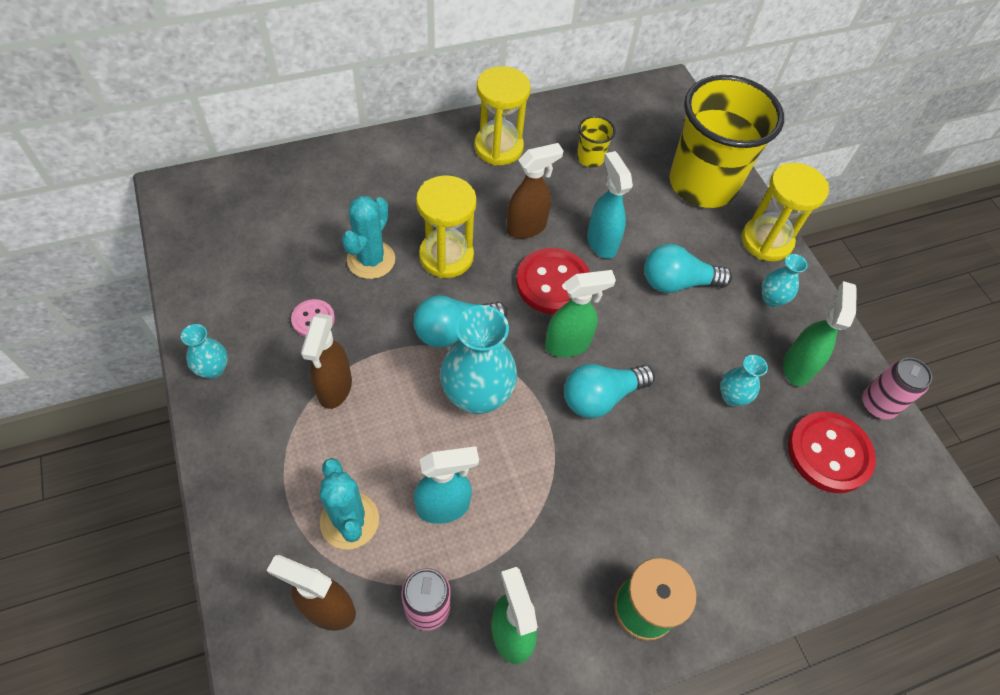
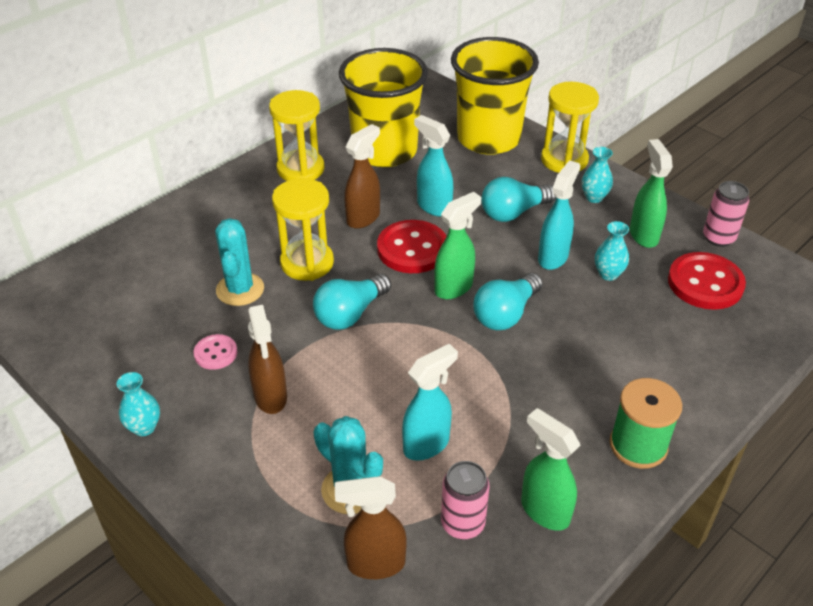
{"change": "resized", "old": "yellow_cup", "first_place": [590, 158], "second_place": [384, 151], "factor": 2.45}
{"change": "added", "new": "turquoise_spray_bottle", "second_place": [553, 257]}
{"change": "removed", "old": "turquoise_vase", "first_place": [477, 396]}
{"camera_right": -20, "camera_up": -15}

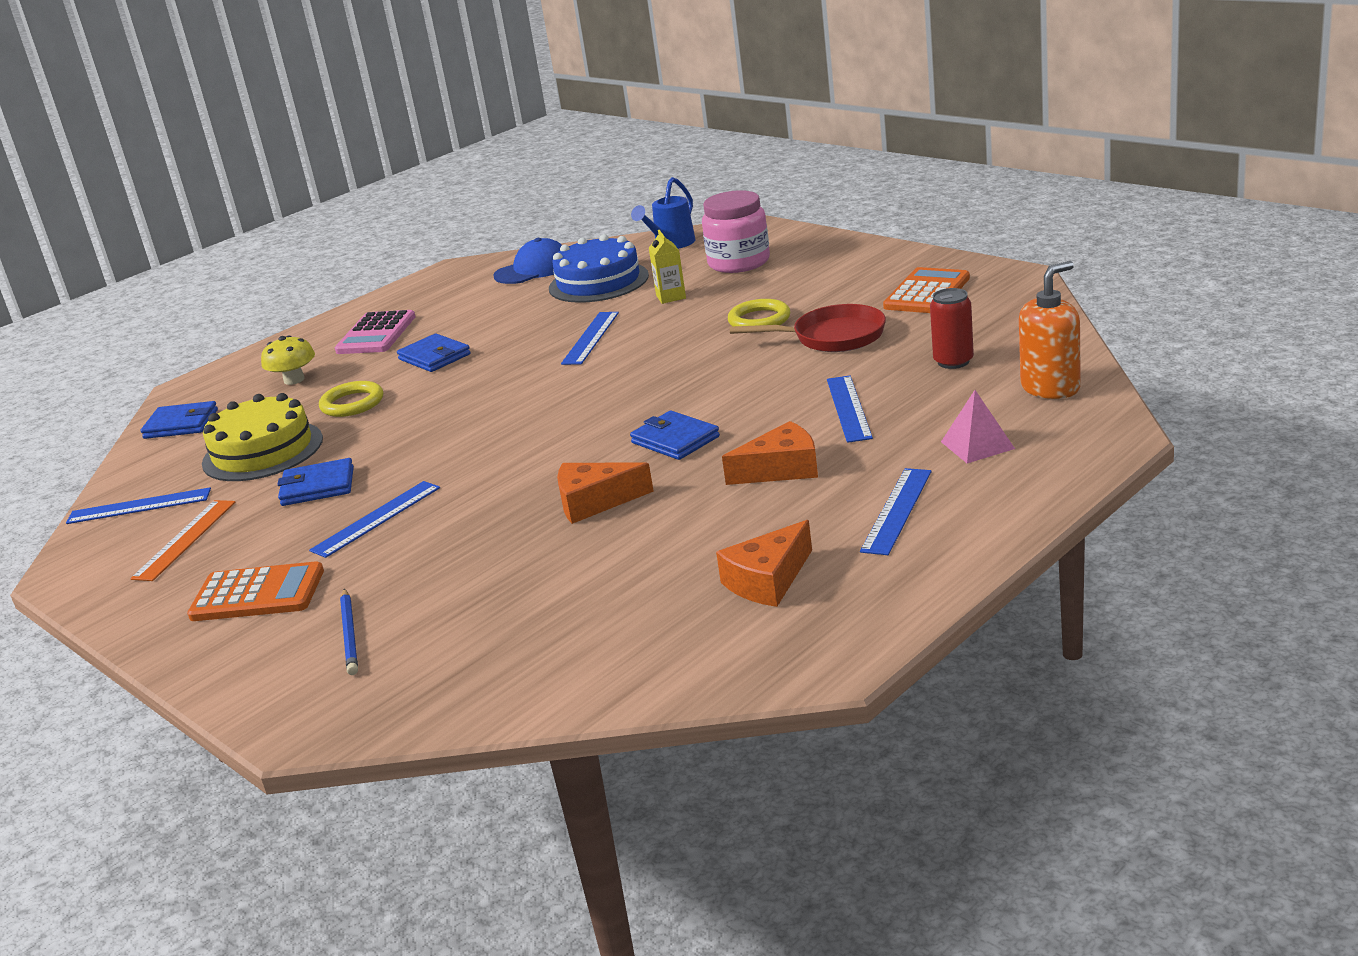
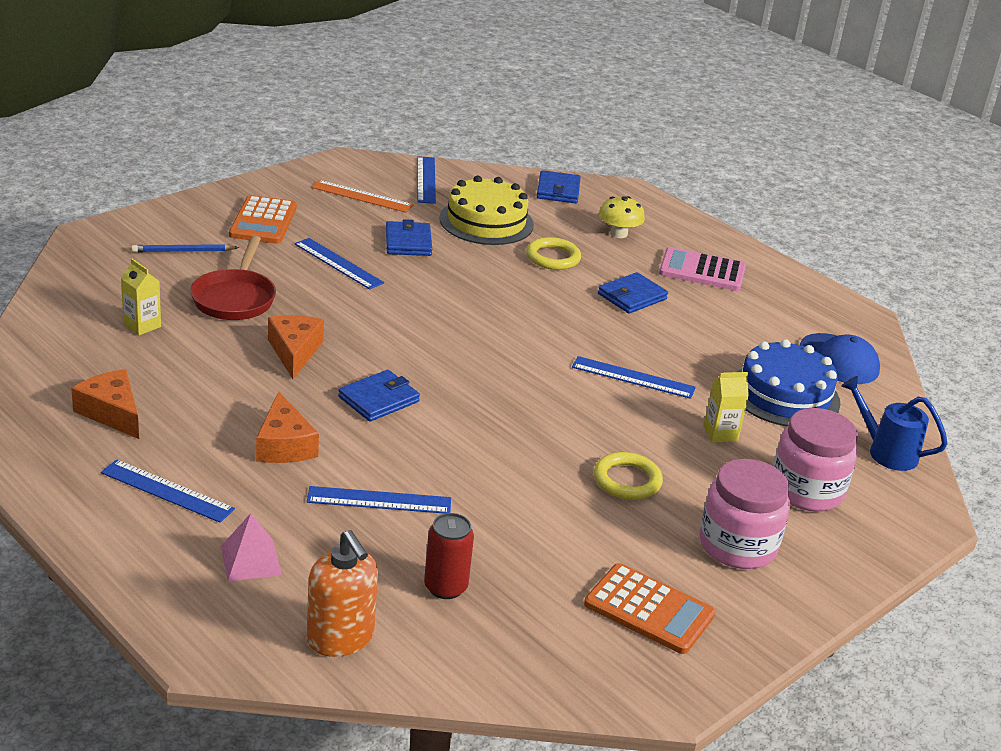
{"change": "added", "new": "yellow_carton", "second_place": [142, 325]}
{"change": "moved", "old": "red_pan", "first_place": [832, 337], "second_place": [235, 298]}
{"change": "added", "new": "pink_jar", "second_place": [737, 545]}
{"camera_right": 85, "camera_up": 5}

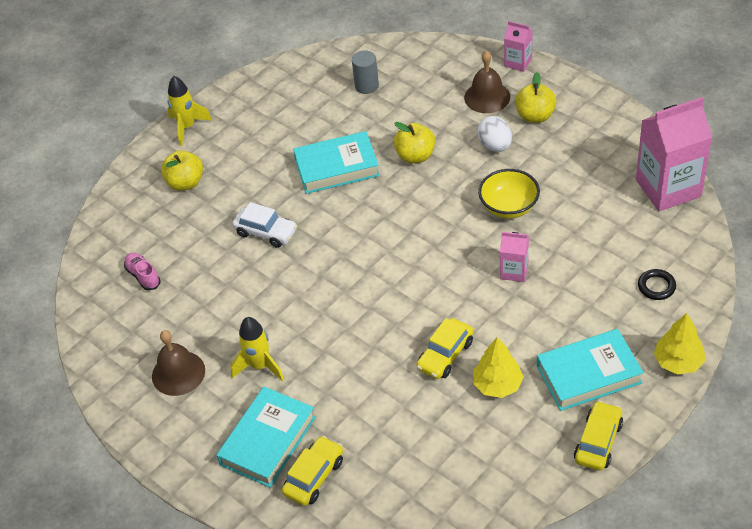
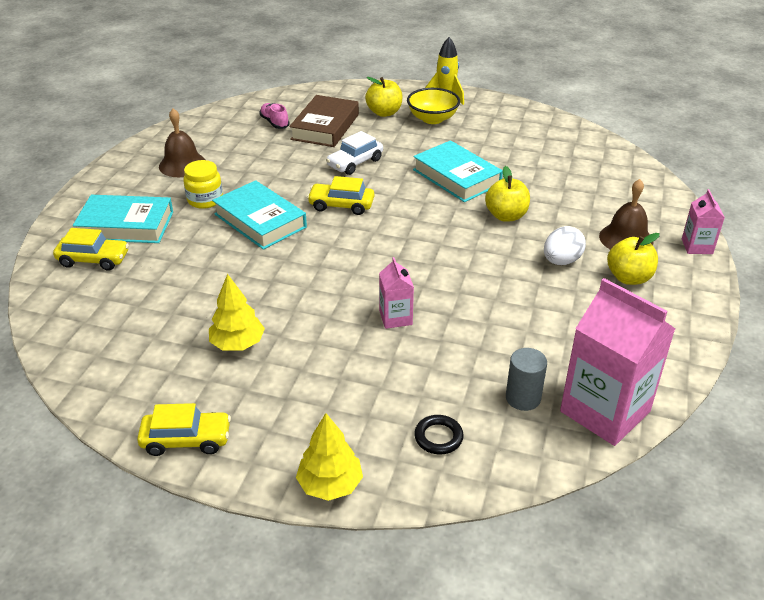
{"change": "replaced", "old": "yellow_rocket", "new": "yellow_jar", "first_place": [260, 366], "second_place": [205, 200]}
{"change": "moved", "old": "turquoise_book", "first_place": [588, 374], "second_place": [260, 221]}
{"change": "turned", "old": "pink_shoe", "first_place": [143, 276], "second_place": [274, 122], "degrees": -60}
{"change": "added", "new": "brown_book", "second_place": [325, 127]}
{"change": "moved", "old": "yellow_car", "first_place": [445, 355], "second_place": [341, 205]}
{"change": "turned", "old": "white_car", "first_place": [266, 232], "second_place": [355, 163], "degrees": 45}
{"change": "moved", "old": "yellow_bowl", "first_place": [509, 207], "second_place": [432, 119]}
{"change": "moved", "old": "grey_cylinder", "first_place": [367, 86], "second_place": [523, 398]}
{"camera_right": 60, "camera_up": -10}

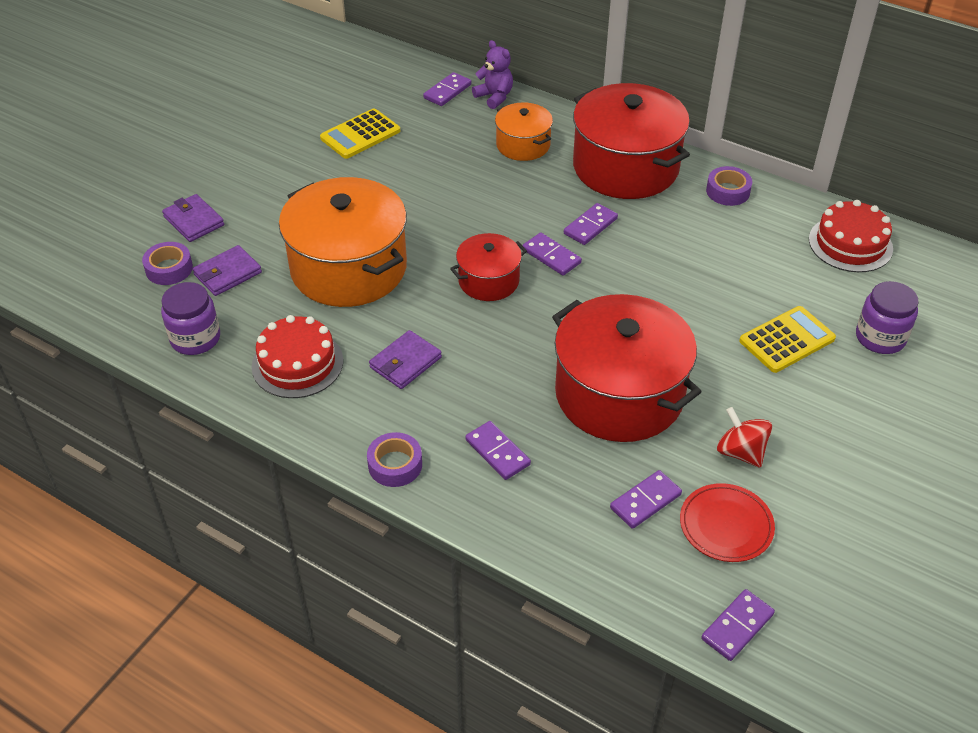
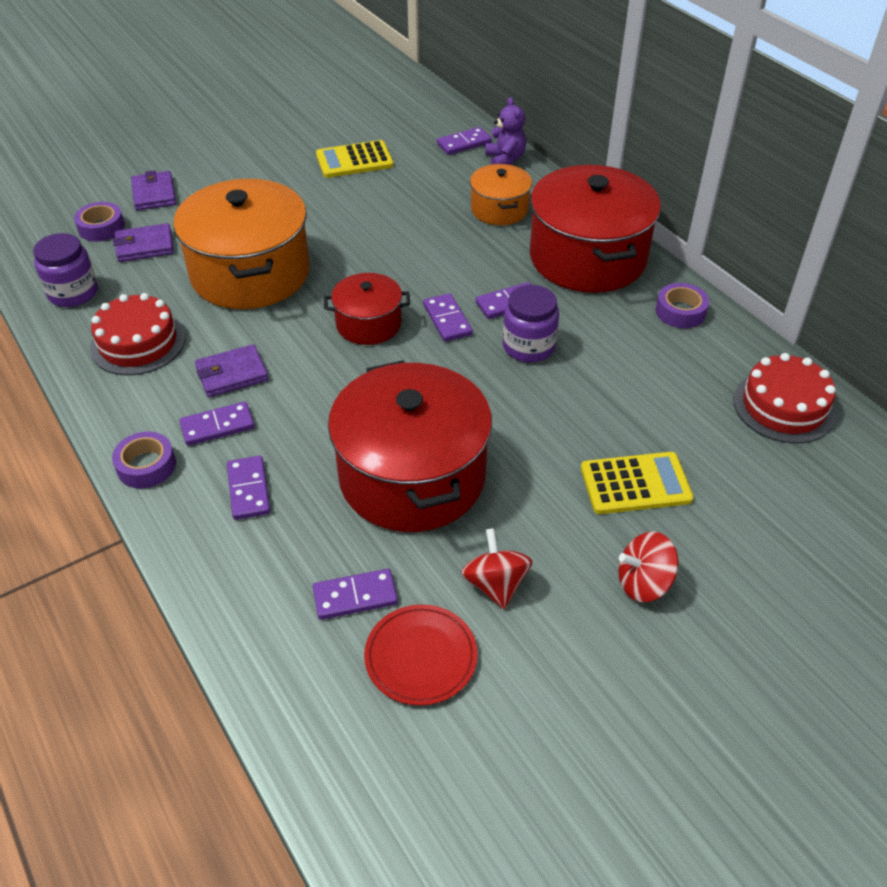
{"change": "moved", "old": "purple_domino", "first_place": [737, 626], "second_place": [217, 426]}
{"change": "moved", "old": "purple_jar", "first_place": [880, 338], "second_place": [528, 346]}
{"change": "added", "new": "red_spinning_top", "second_place": [643, 583]}
{"camera_right": 25, "camera_up": 0}

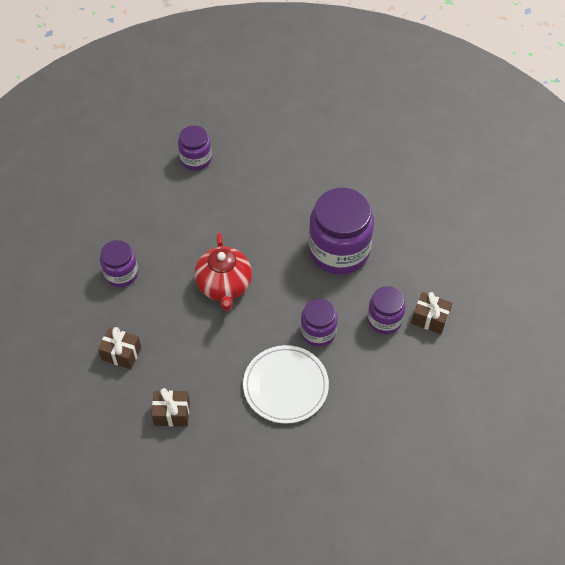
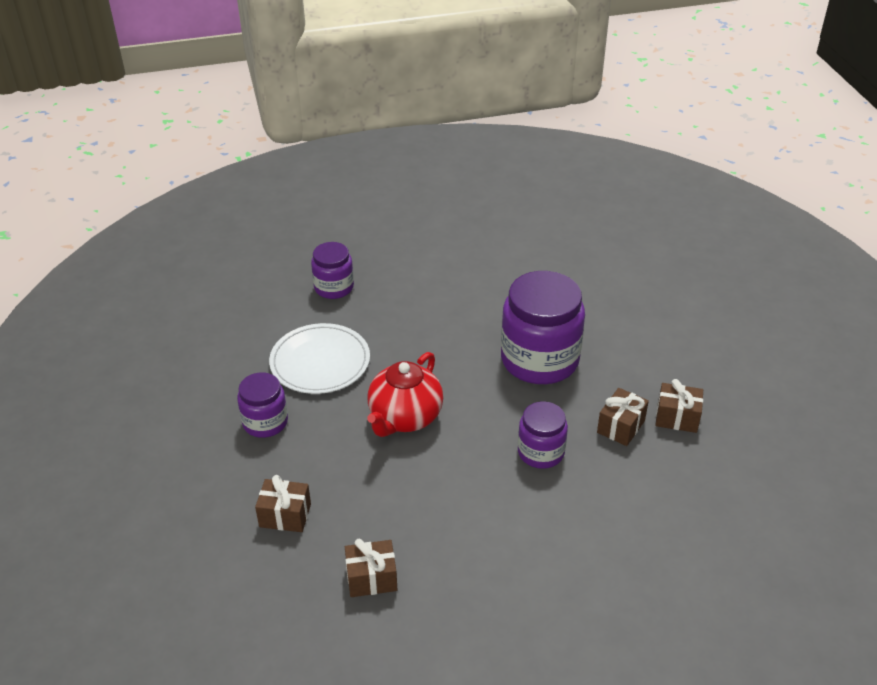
{"change": "moved", "old": "white_plate", "first_place": [285, 386], "second_place": [320, 362]}
{"change": "turned", "old": "red_teapot", "first_place": [224, 286], "second_place": [404, 418], "degrees": 45}
{"change": "replaced", "old": "purple_jar", "new": "brown_gift", "first_place": [384, 320], "second_place": [620, 426]}
{"camera_right": -10, "camera_up": -15}

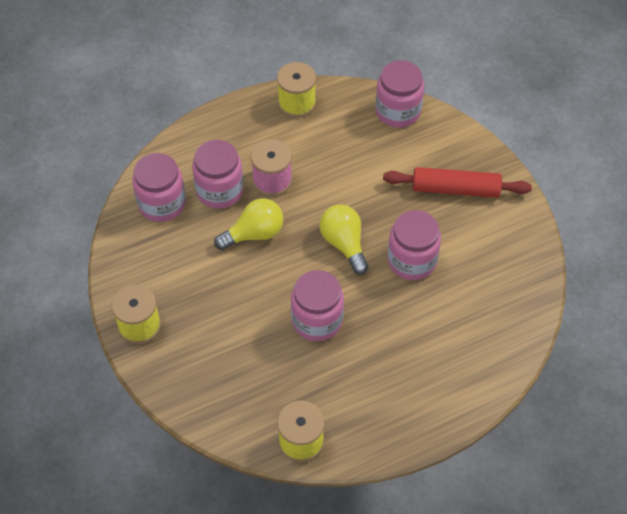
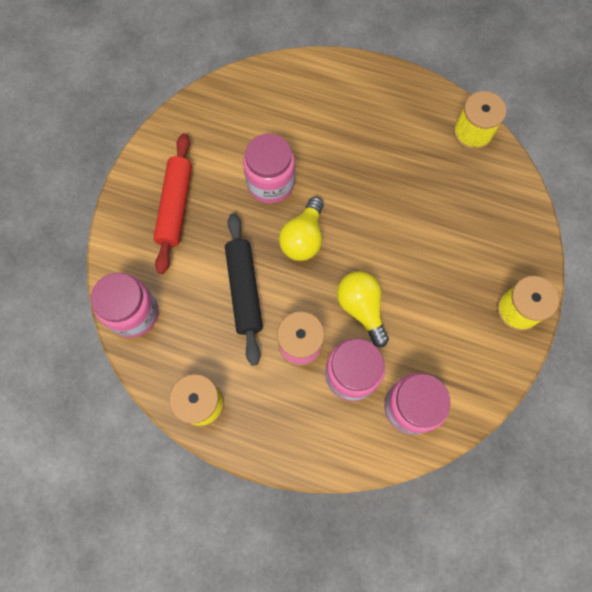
{"change": "turned", "old": "red_rolling_pin", "first_place": [455, 189], "second_place": [175, 206], "degrees": 45}
{"change": "added", "new": "black_rolling_pin", "second_place": [244, 290]}
{"change": "turned", "old": "yellow_light_bulb", "first_place": [254, 234], "second_place": [361, 308], "degrees": 45}
{"change": "removed", "old": "pink_jar", "first_place": [317, 320]}
{"camera_right": -135, "camera_up": 15}

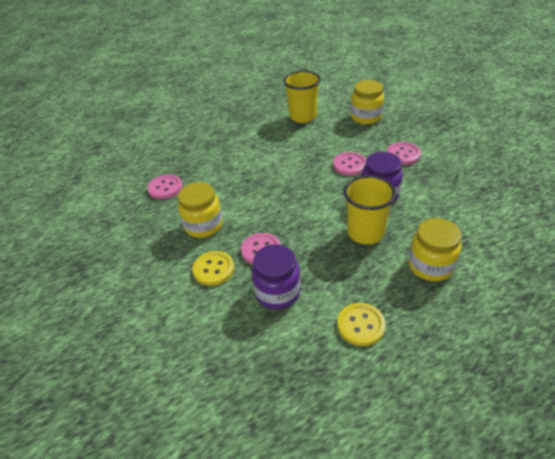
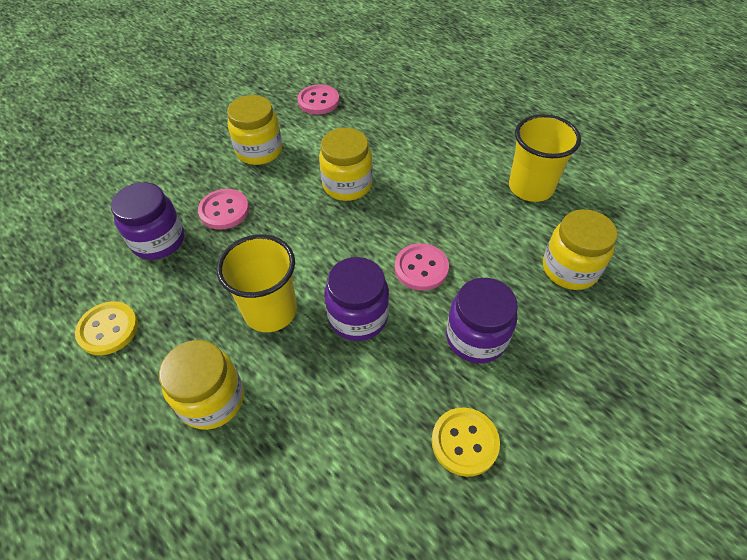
{"change": "added", "new": "yellow_jar", "second_place": [347, 185]}
{"change": "moved", "old": "yellow_button", "first_place": [213, 269], "second_place": [464, 442]}
{"change": "replaced", "old": "pink_button", "new": "purple_jar", "first_place": [403, 154], "second_place": [476, 337]}
{"camera_right": 70, "camera_up": 10}

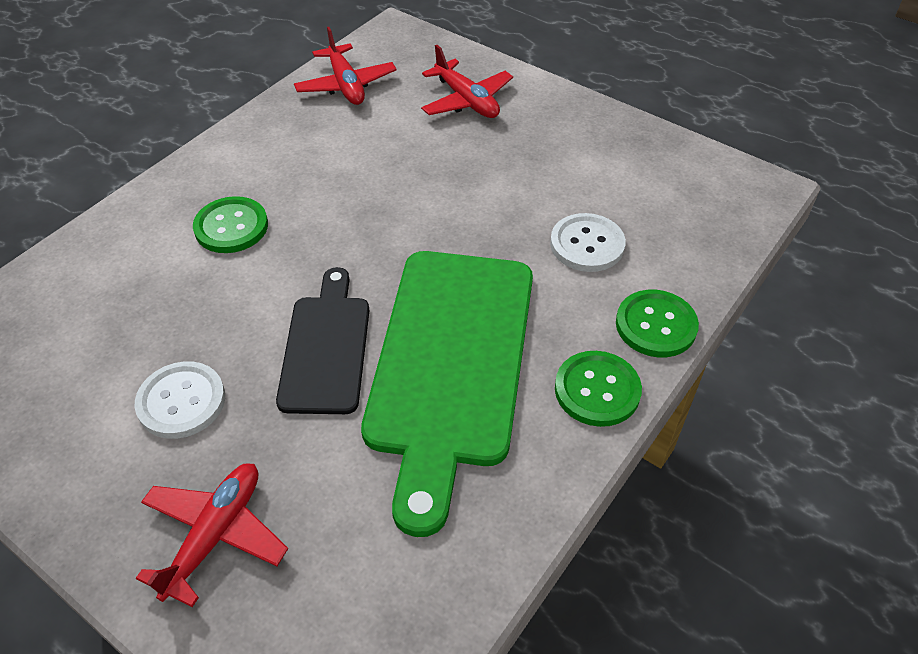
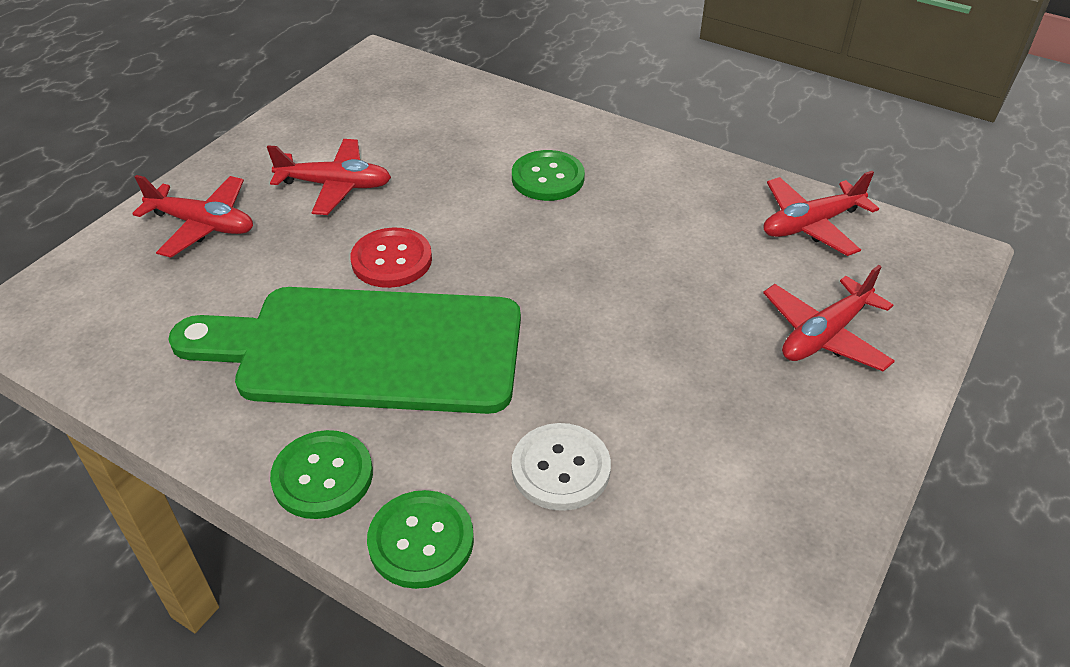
{"change": "replaced", "old": "white_button", "new": "red_plane", "first_place": [181, 401], "second_place": [335, 185]}
{"change": "replaced", "old": "black_cutting_board", "new": "red_button", "first_place": [326, 347], "second_place": [391, 260]}
{"camera_right": 85, "camera_up": -5}

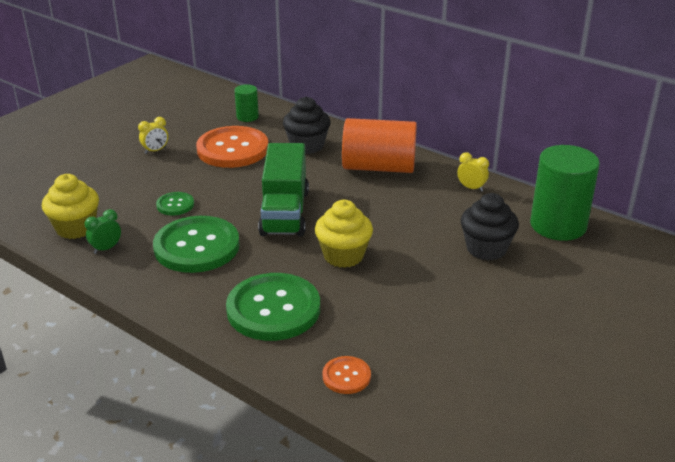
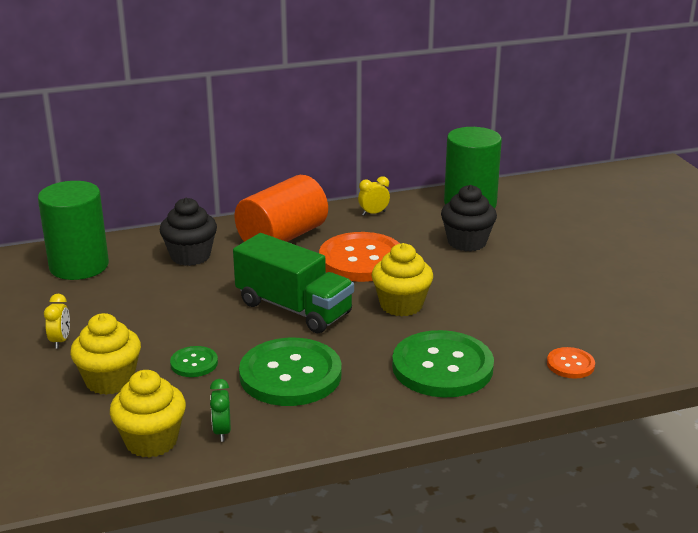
{"change": "resized", "old": "green_cylinder", "first_place": [247, 117], "second_place": [79, 266], "factor": 2.05}
{"change": "added", "new": "yellow_cupcake", "second_place": [110, 380]}
{"change": "moved", "old": "orange_button", "first_place": [232, 149], "second_place": [361, 260]}
{"camera_right": -55, "camera_up": -5}

